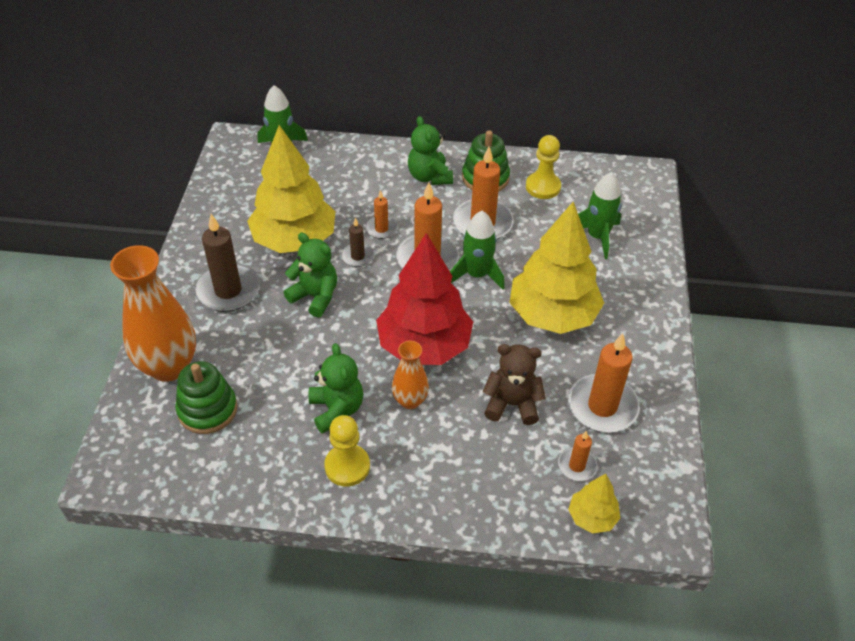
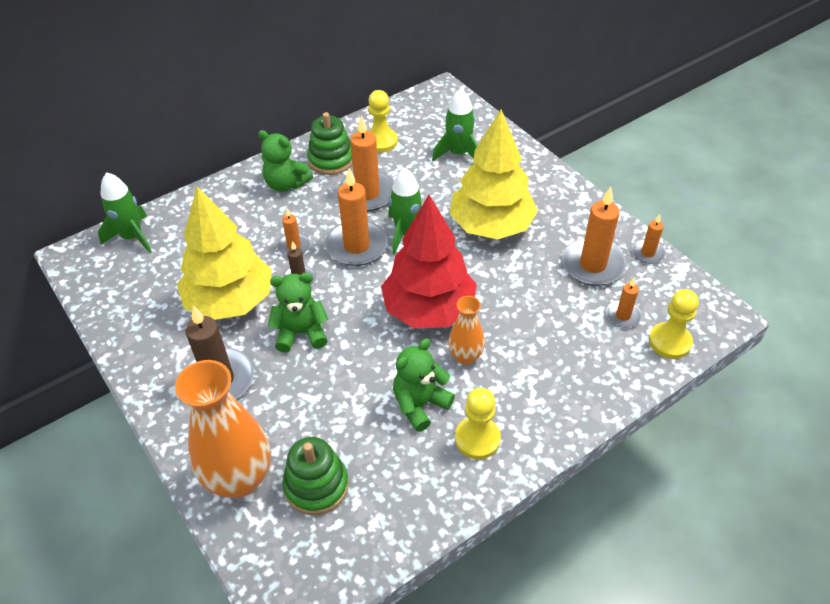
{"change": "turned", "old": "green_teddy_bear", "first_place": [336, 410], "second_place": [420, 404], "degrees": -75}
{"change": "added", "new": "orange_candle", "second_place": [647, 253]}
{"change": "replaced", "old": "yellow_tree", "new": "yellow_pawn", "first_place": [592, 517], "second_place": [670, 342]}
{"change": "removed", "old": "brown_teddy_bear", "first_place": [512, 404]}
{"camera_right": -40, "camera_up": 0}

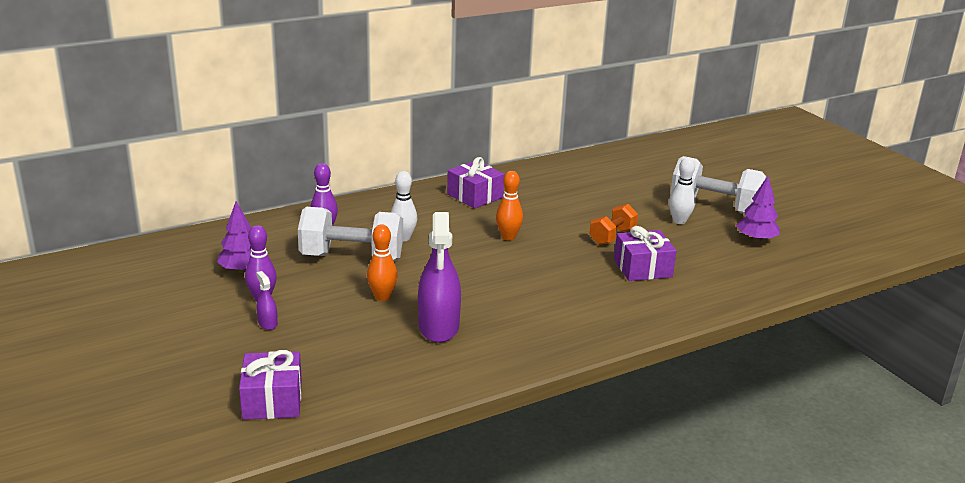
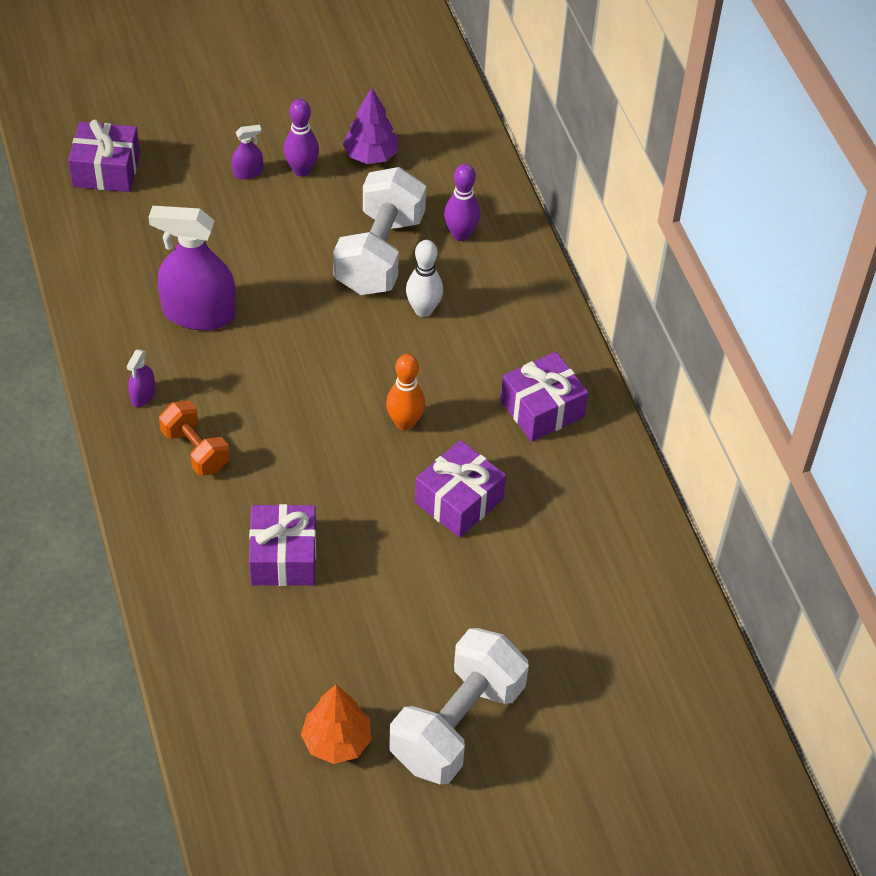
{"change": "added", "new": "purple_spray_bottle", "second_place": [143, 395]}
{"change": "moved", "old": "orange_dumbbell", "first_place": [612, 237], "second_place": [195, 450]}
{"change": "recoloured", "old": "purple_tree", "new": "orange_tree", "first_place": [756, 239], "second_place": [336, 741]}
{"change": "added", "new": "purple_gift", "second_place": [459, 500]}
{"change": "removed", "old": "orange_bowling_pin", "first_place": [382, 297]}
{"change": "removed", "old": "white_bowling_pin", "first_place": [679, 221]}
{"camera_right": 100, "camera_up": 25}

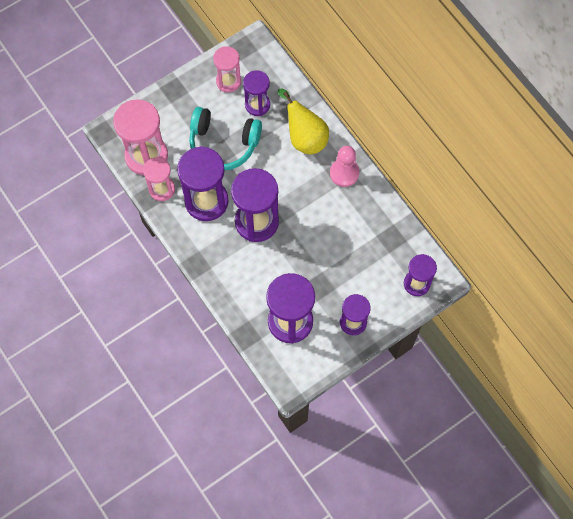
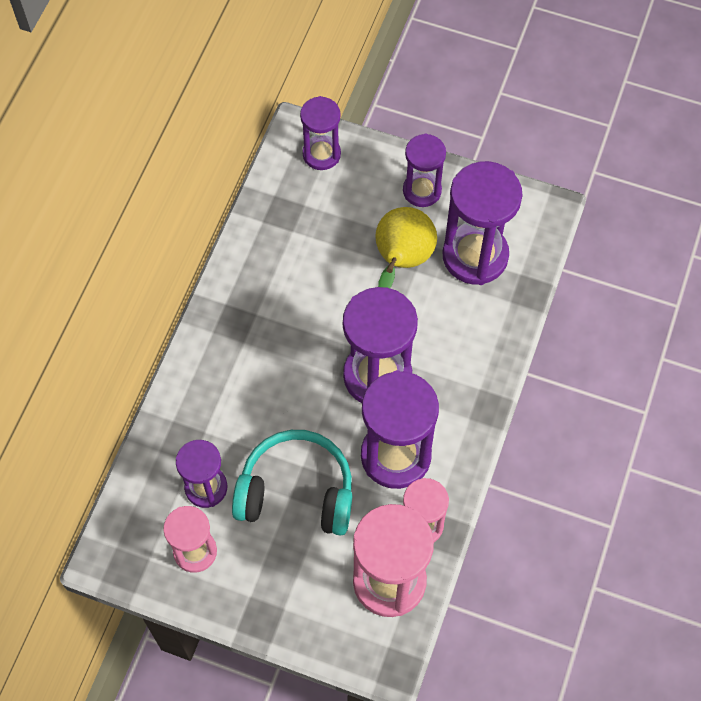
{"change": "turned", "old": "turquoise_headphones", "first_place": [223, 143], "second_place": [296, 492], "degrees": -60}
{"change": "moved", "old": "yellow_pear", "first_place": [305, 137], "second_place": [401, 260]}
{"change": "removed", "old": "pink_pawn", "first_place": [344, 173]}
{"camera_right": -125, "camera_up": -5}

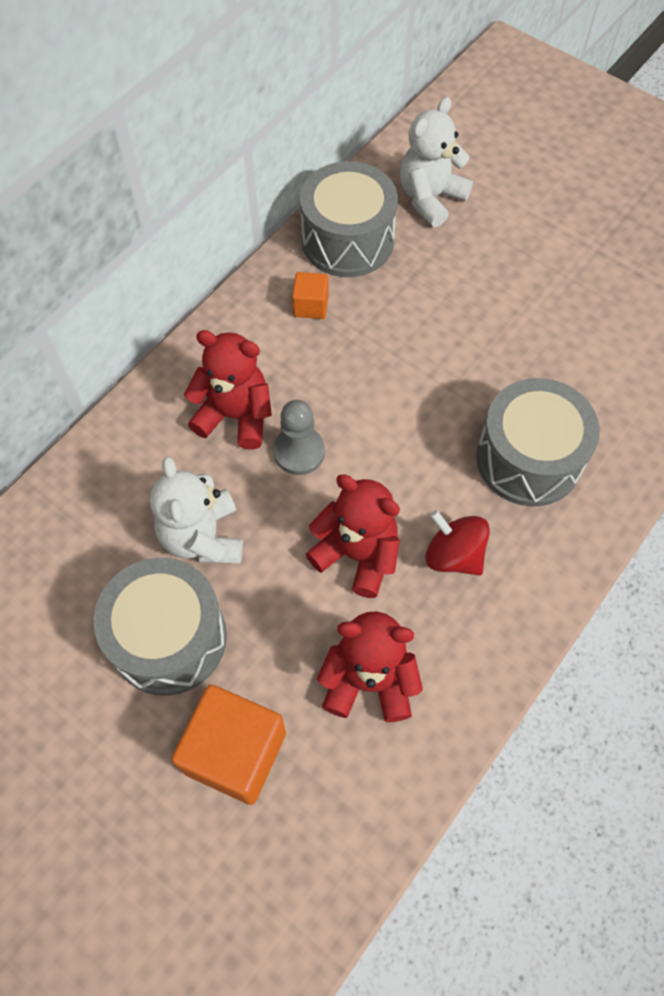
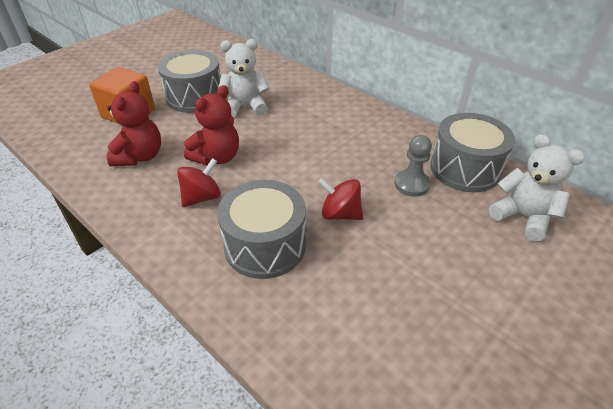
{"change": "added", "new": "red_spinning_top", "second_place": [340, 214]}
{"change": "moved", "old": "grey_pawn", "first_place": [299, 452], "second_place": [411, 184]}
{"change": "removed", "old": "red_teddy_bear", "first_place": [235, 416]}
{"change": "removed", "old": "orange_cube", "first_place": [311, 306]}
{"camera_right": 95, "camera_up": -20}

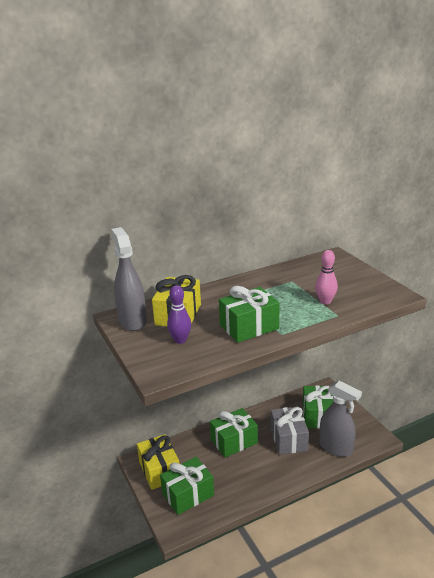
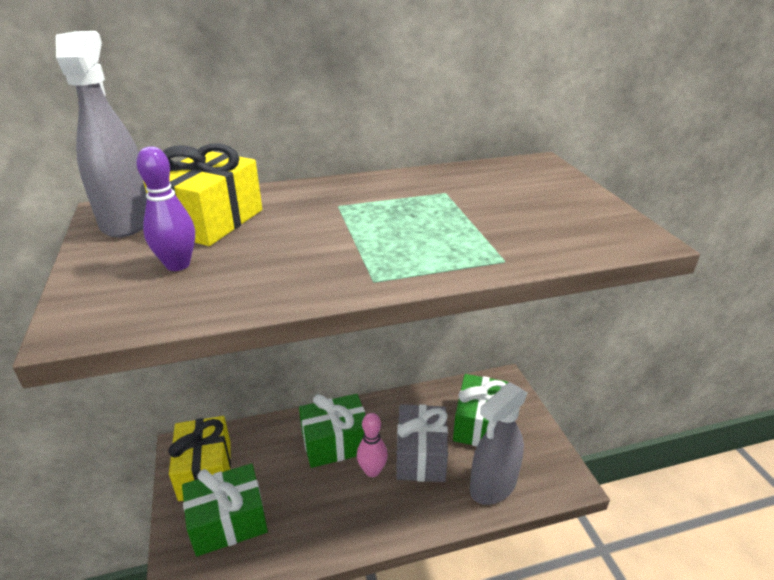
{"change": "moved", "old": "pink_bowling_pin", "first_place": [325, 301], "second_place": [372, 471]}
{"change": "turned", "old": "grey_spray_bottle", "first_place": [336, 448], "second_place": [493, 486], "degrees": 90}
{"change": "removed", "old": "green_gift", "first_place": [249, 327]}
{"camera_right": 10, "camera_up": 5}

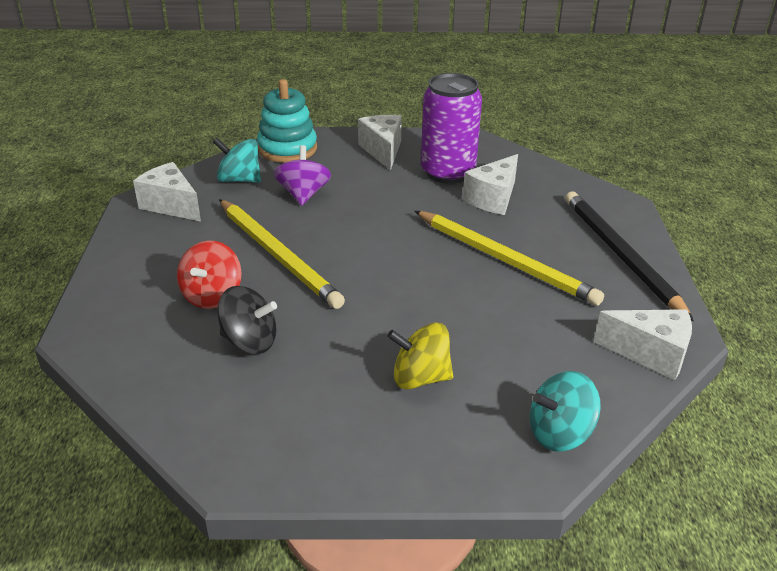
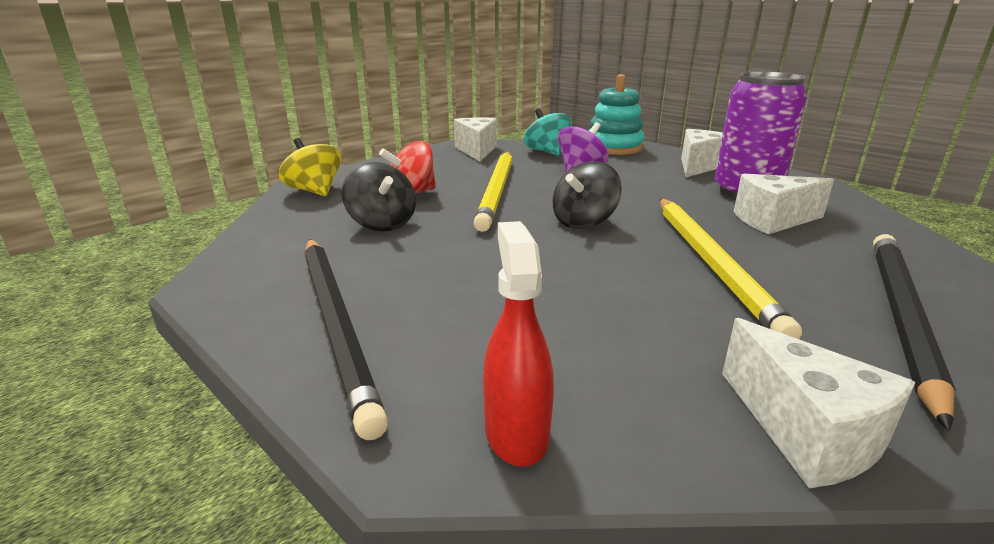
{"change": "moved", "old": "yellow_spinning_top", "first_place": [420, 378], "second_place": [314, 191]}
{"change": "added", "new": "black_pencil", "second_place": [336, 323]}
{"change": "replaced", "old": "turquoise_spinning_top", "new": "red_spray_bottle", "first_place": [559, 433], "second_place": [516, 433]}
{"change": "added", "new": "black_spinning_top", "second_place": [584, 222]}
{"camera_right": 45, "camera_up": -10}

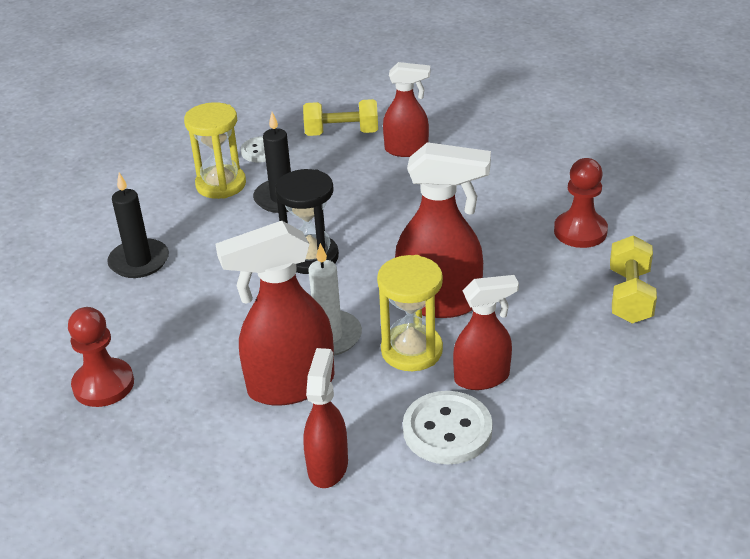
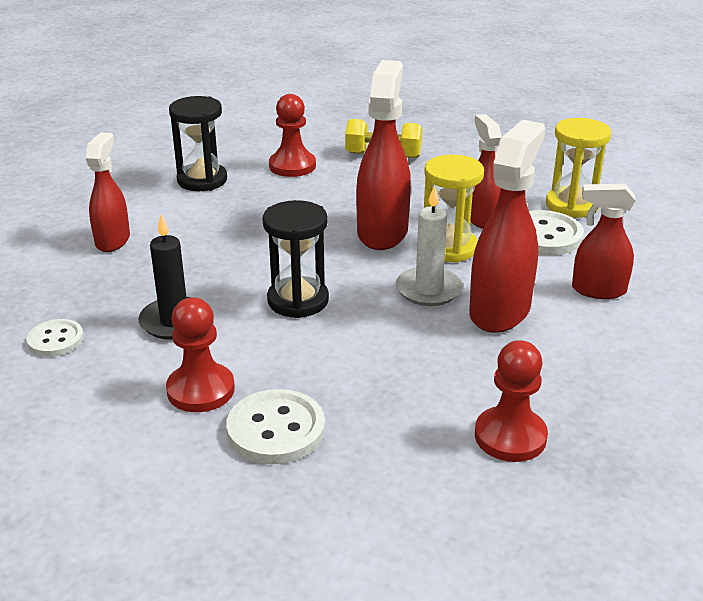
{"change": "added", "new": "red_pawn", "second_place": [200, 390]}
{"change": "added", "new": "black_hourglass", "second_place": [202, 180]}
{"change": "replaced", "old": "black_candle", "new": "white_button", "first_place": [139, 261], "second_place": [276, 429]}
{"change": "turned", "old": "red_spray_bottle", "first_place": [290, 386], "second_place": [500, 311], "degrees": -135}
{"change": "moved", "old": "yellow_hourglass", "first_place": [221, 185], "second_place": [572, 205]}
{"change": "removed", "old": "yellow_dumbbell", "first_place": [342, 133]}
{"camera_right": -90, "camera_up": -5}

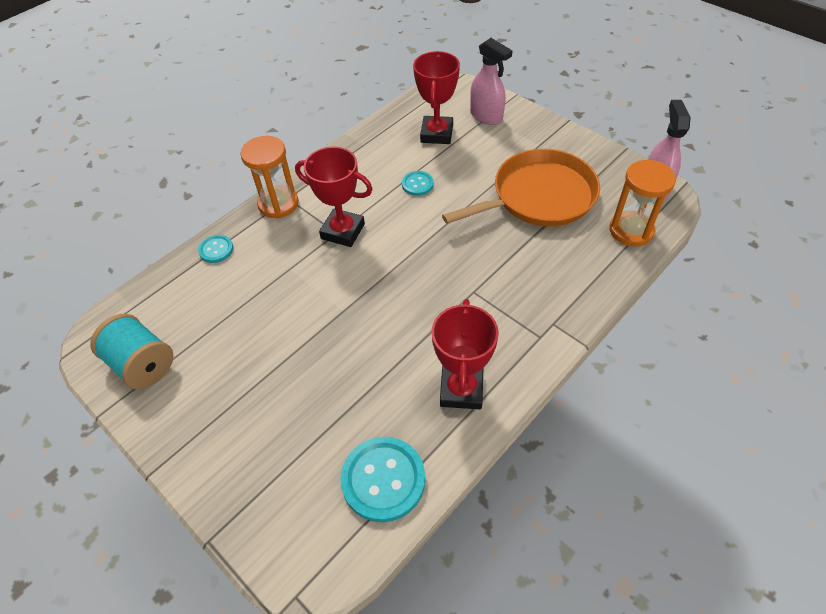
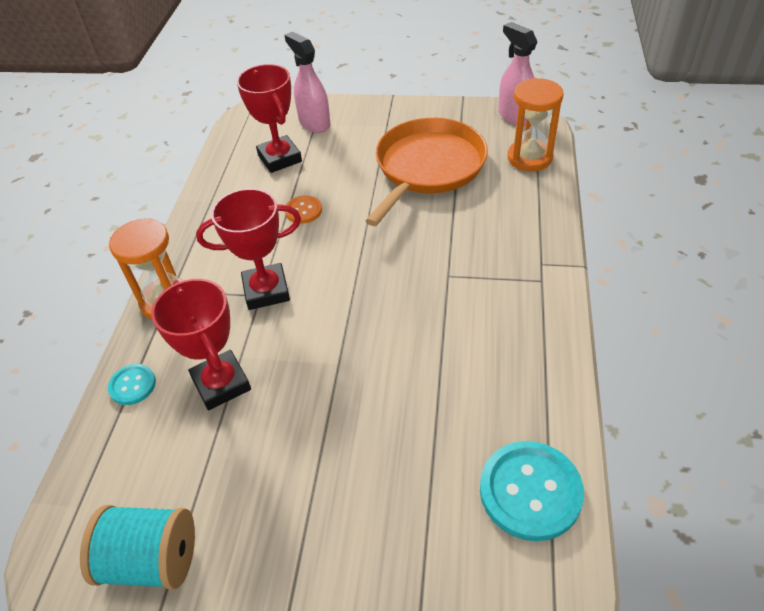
{"change": "moved", "old": "red_trophy", "first_place": [461, 390], "second_place": [221, 384]}
{"change": "turned", "old": "pink_spray_bottle", "first_place": [486, 116], "second_place": [314, 123], "degrees": -135}
{"change": "recoloured", "old": "turquoise_button", "new": "orange_button", "first_place": [417, 184], "second_place": [303, 210]}
{"camera_right": -35, "camera_up": -5}

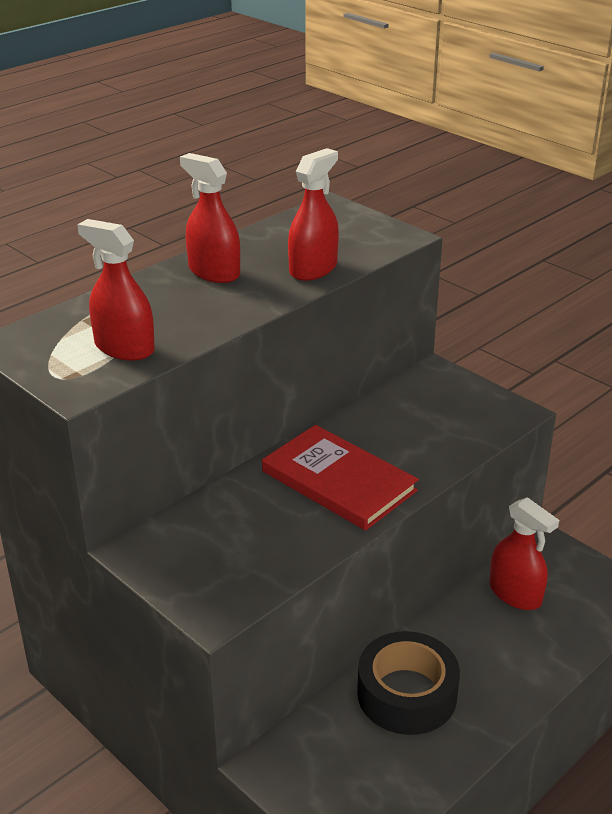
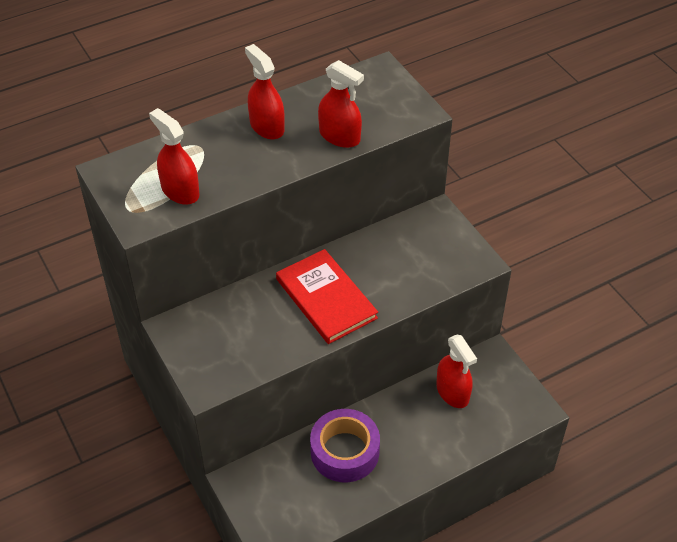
{"change": "recoloured", "old": "black_tape", "new": "purple_tape", "first_place": [406, 694], "second_place": [345, 452]}
{"change": "turned", "old": "red_spray_bottle", "first_place": [313, 269], "second_place": [339, 136], "degrees": 75}
{"camera_right": 15, "camera_up": 15}

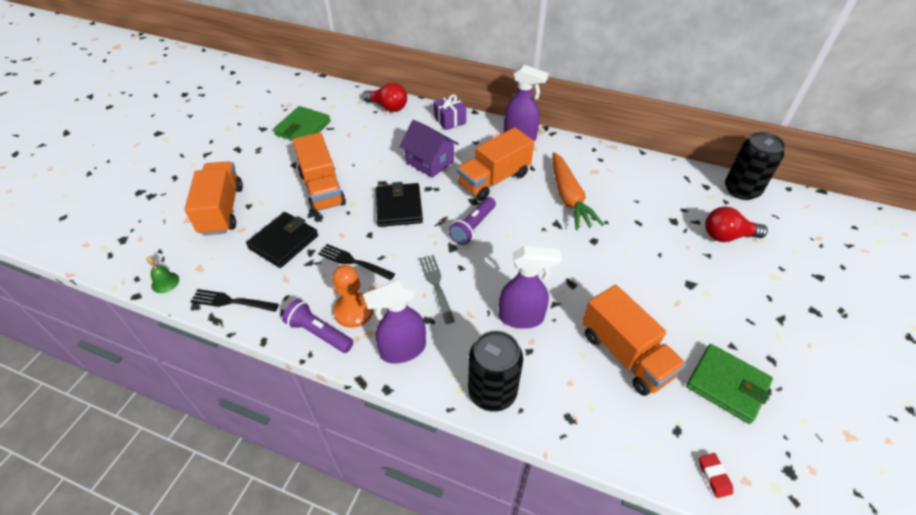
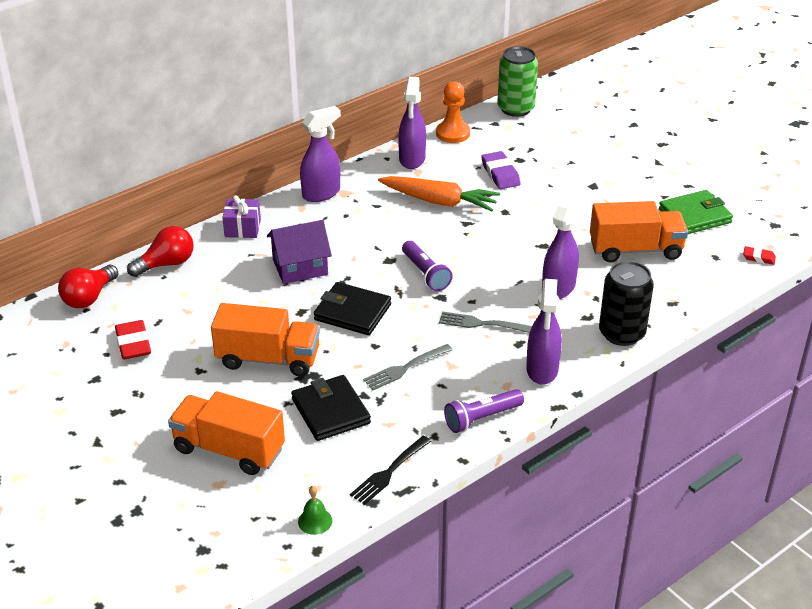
{"change": "moved", "old": "red_light_bulb", "first_place": [727, 236], "second_place": [89, 297]}
{"change": "replaced", "old": "green_wallet", "new": "red_eraser", "first_place": [303, 128], "second_place": [133, 344]}
{"change": "recoloured", "old": "black_fork", "new": "grey_fork", "first_place": [354, 262], "second_place": [405, 368]}
{"change": "added", "new": "purple_spray_bottle", "second_place": [412, 159]}
{"change": "moved", "old": "orange_pawn", "first_place": [353, 311], "second_place": [453, 133]}
{"change": "added", "new": "purple_eraser", "second_place": [500, 174]}
{"change": "recoloured", "old": "black_can", "new": "green_can", "first_place": [741, 190], "second_place": [515, 108]}
{"change": "removed", "old": "orange_truck", "first_place": [494, 179]}
{"camera_right": -60, "camera_up": -10}

